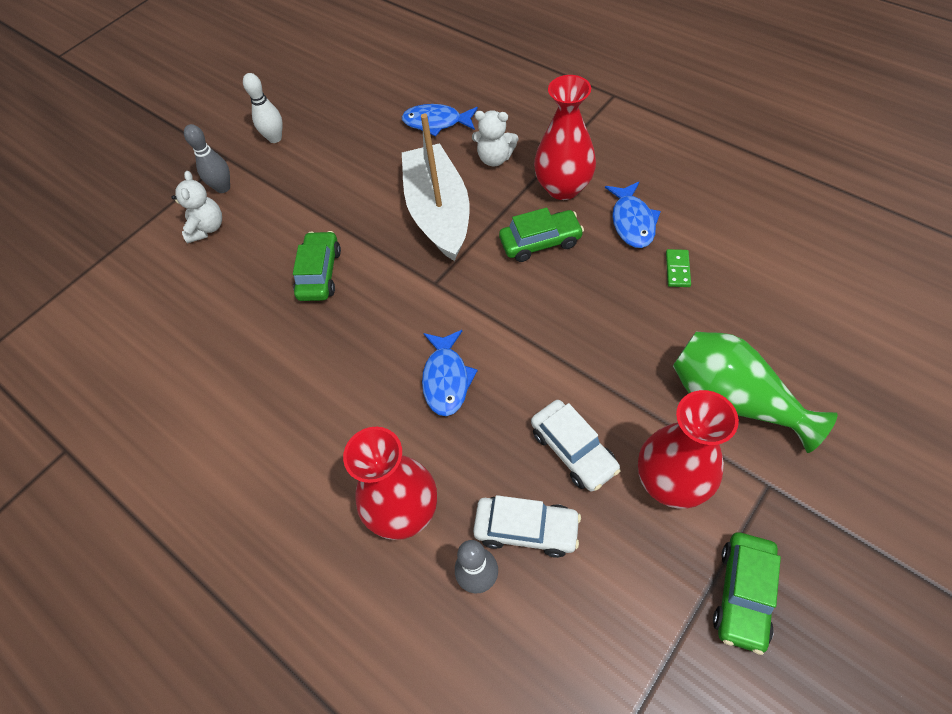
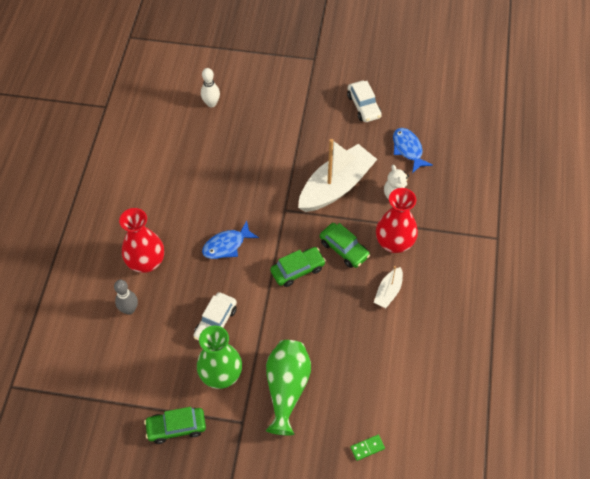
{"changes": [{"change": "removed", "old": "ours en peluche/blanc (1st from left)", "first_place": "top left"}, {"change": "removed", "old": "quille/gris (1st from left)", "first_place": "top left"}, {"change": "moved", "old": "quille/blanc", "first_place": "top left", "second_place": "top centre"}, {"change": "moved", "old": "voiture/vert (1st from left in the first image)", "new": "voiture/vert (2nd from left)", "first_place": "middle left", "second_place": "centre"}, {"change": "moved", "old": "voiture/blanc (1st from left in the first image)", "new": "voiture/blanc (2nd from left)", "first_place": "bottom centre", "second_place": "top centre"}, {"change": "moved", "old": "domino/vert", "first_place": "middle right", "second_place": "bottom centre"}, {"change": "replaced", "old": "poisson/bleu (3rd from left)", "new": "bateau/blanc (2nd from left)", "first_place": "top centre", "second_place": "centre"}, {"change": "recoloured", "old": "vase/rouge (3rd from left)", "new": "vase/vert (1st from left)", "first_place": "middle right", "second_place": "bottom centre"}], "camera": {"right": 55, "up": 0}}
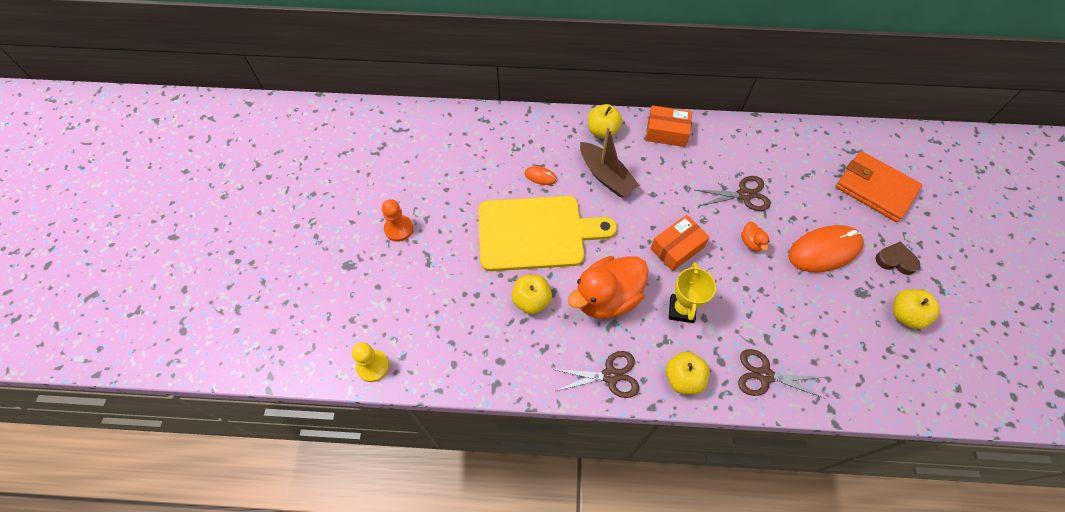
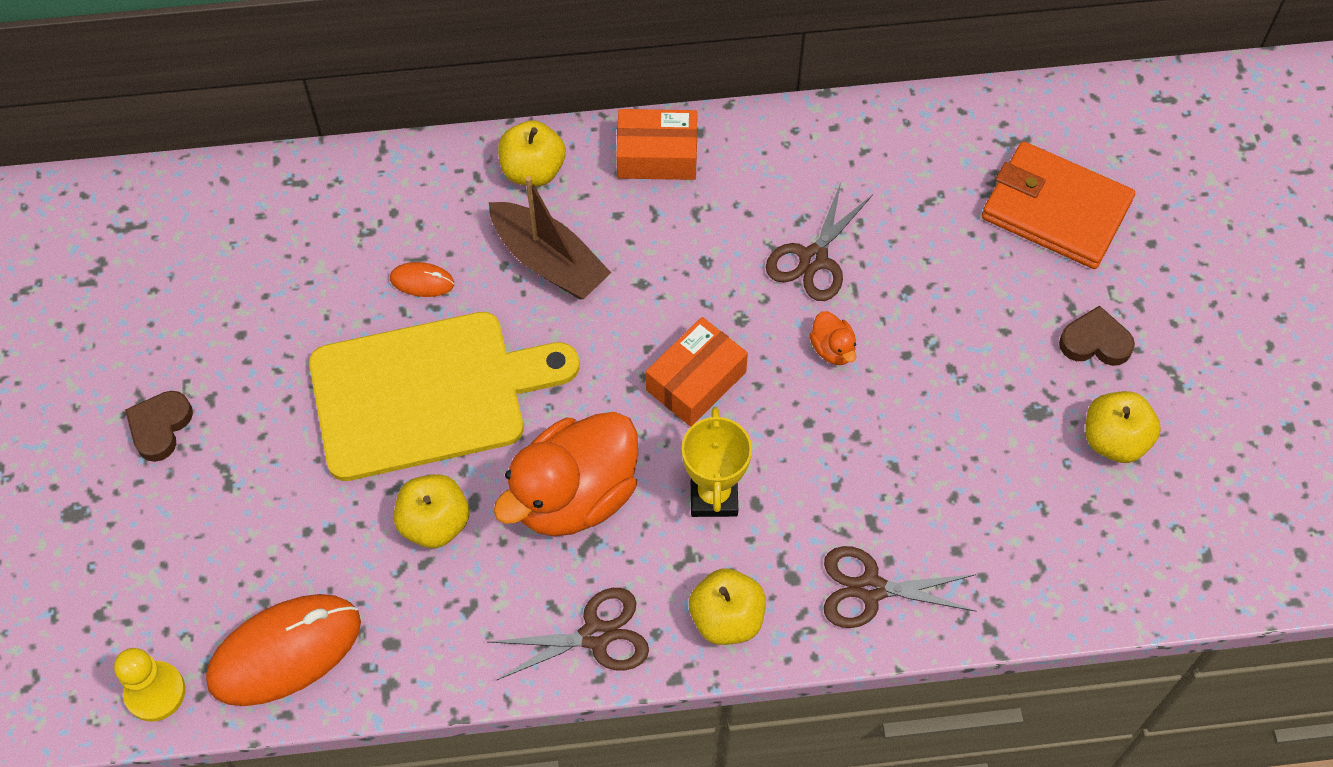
{"changes": [{"change": "moved", "old": "souris/orange (2nd from left in the first image)", "new": "souris/orange (1st from left)", "first_place": "middle right", "second_place": "bottom left"}, {"change": "replaced", "old": "pion/orange", "new": "cœur/marron (1st from left)", "first_place": "centre", "second_place": "middle left"}, {"change": "turned", "old": "ciseaux/marron (2nd from left)", "first_place": "middle right", "second_place": "top centre", "degrees": 135}], "camera": {"right": -10, "up": 0}}
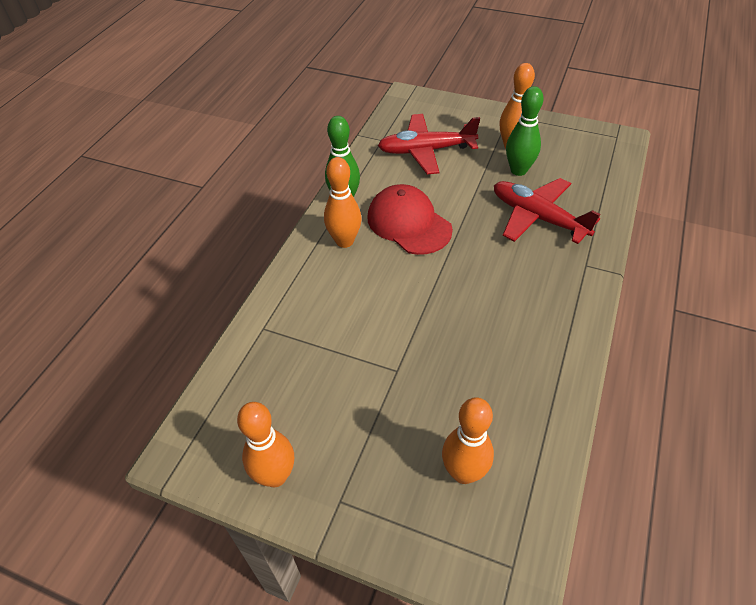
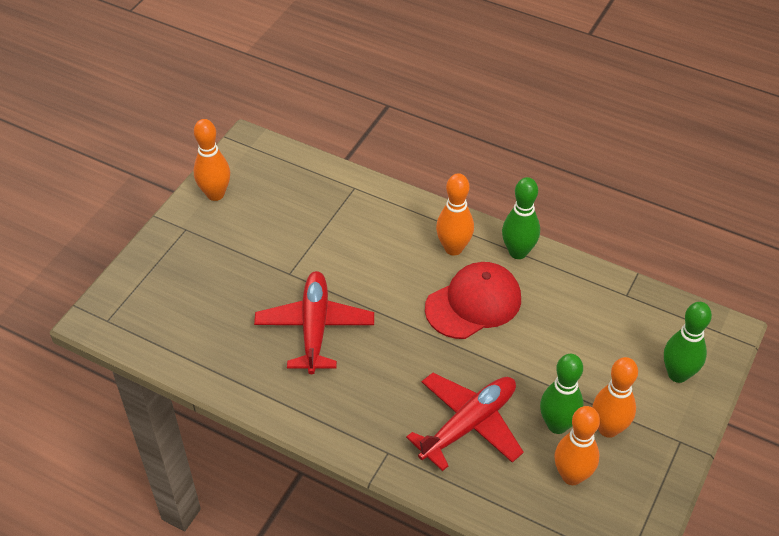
{"changes": [{"change": "added", "new": "quille/vert (3rd from left)", "second_place": "middle right"}, {"change": "moved", "old": "avion/rouge (1st from left)", "first_place": "top centre", "second_place": "centre"}, {"change": "moved", "old": "quille/orange (3rd from left)", "first_place": "bottom centre", "second_place": "bottom right"}], "camera": {"right": 95, "up": 0}}
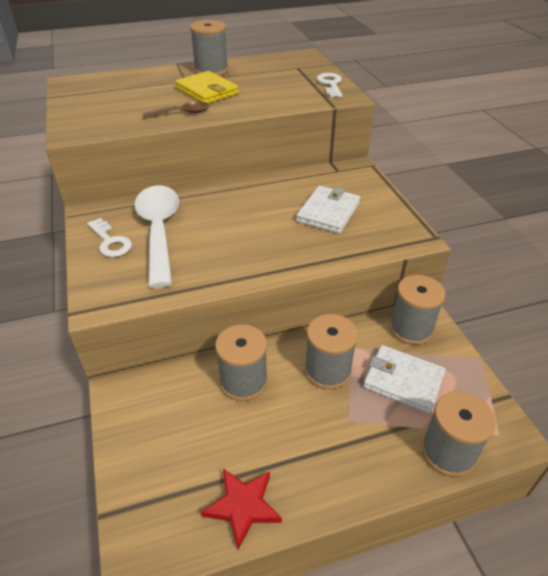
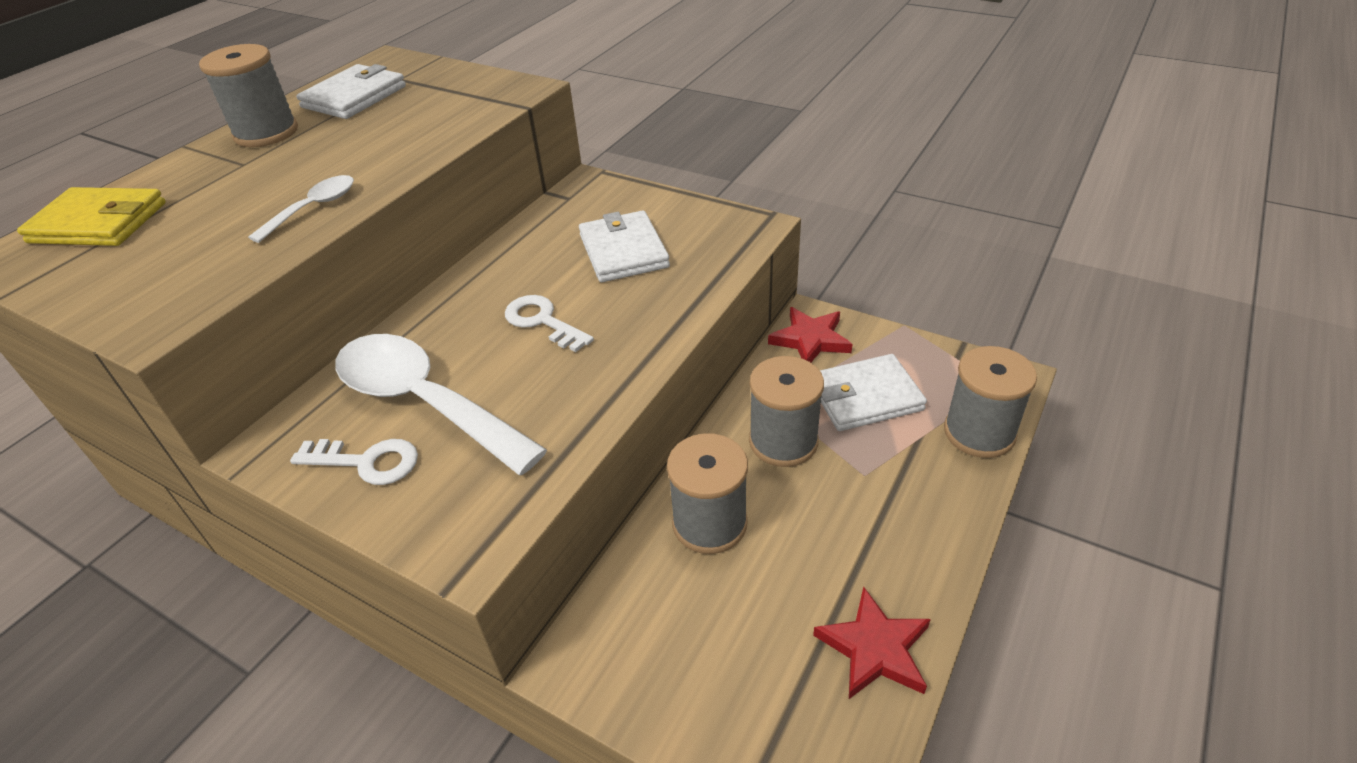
{"changes": [{"change": "added", "new": "portefeuille/blanc (1st from left)", "second_place": "top left"}, {"change": "moved", "old": "portefeuille/jaune", "first_place": "top centre", "second_place": "top left"}, {"change": "moved", "old": "clé/blanc (2nd from left)", "first_place": "top centre", "second_place": "centre"}, {"change": "replaced", "old": "bobine/gris (4th from left)", "new": "étoile/rouge (1st from left)", "first_place": "middle right", "second_place": "centre"}, {"change": "recoloured", "old": "cuillère/marron", "new": "cuillère/blanc (1st from left)", "first_place": "top left", "second_place": "top left"}], "camera": {"right": -40, "up": 0}}
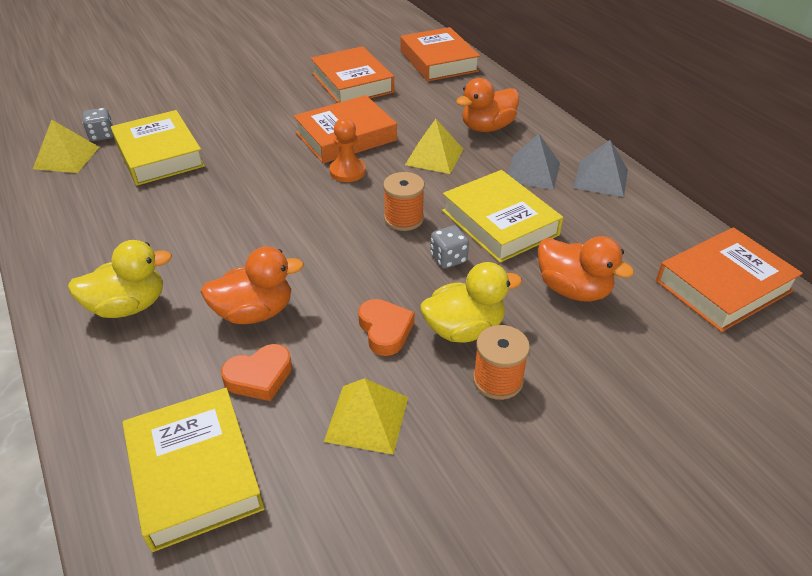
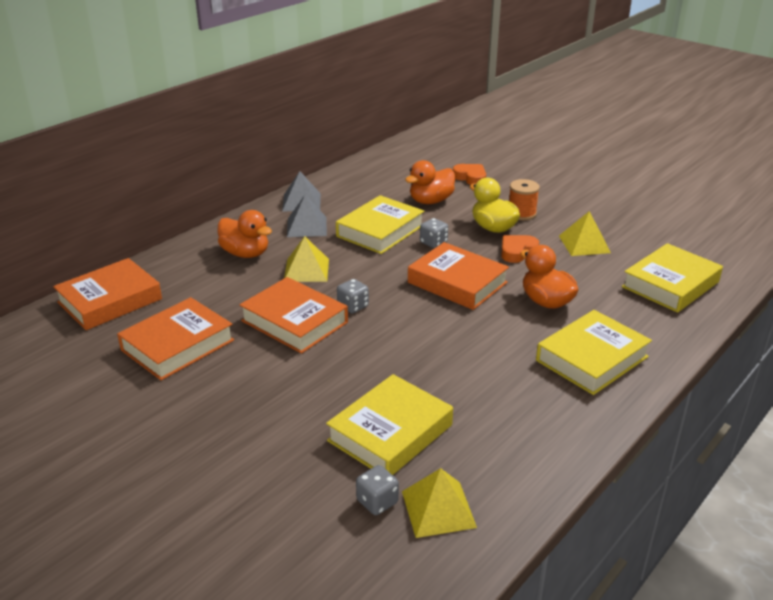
{"changes": [{"change": "removed", "old": "bobine/orange (1st from left)", "first_place": "centre"}, {"change": "moved", "old": "cœur/orange (1st from left)", "first_place": "middle left", "second_place": "top centre"}, {"change": "moved", "old": "livre/orange (4th from left)", "first_place": "middle right", "second_place": "centre"}, {"change": "replaced", "old": "canard/jaune (1st from left)", "new": "livre/jaune (3rd from left)", "first_place": "middle left", "second_place": "middle right"}, {"change": "replaced", "old": "pion/orange", "new": "dé/gris (1st from left)", "first_place": "top centre", "second_place": "centre"}, {"change": "turned", "old": "canard/orange (3rd from left in the first image)", "first_place": "middle right", "second_place": "top centre", "degrees": -150}], "camera": {"right": -110, "up": -10}}
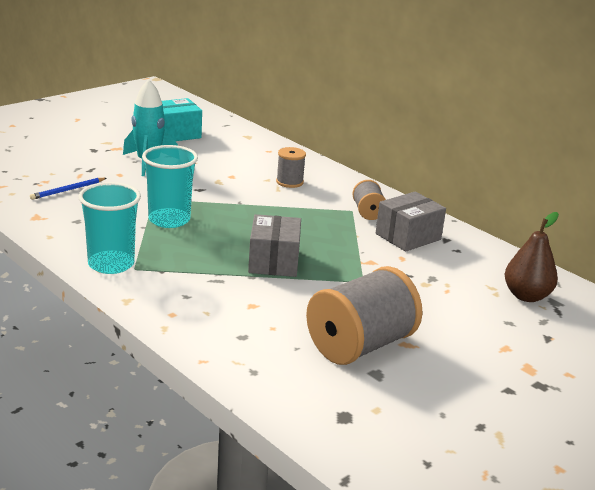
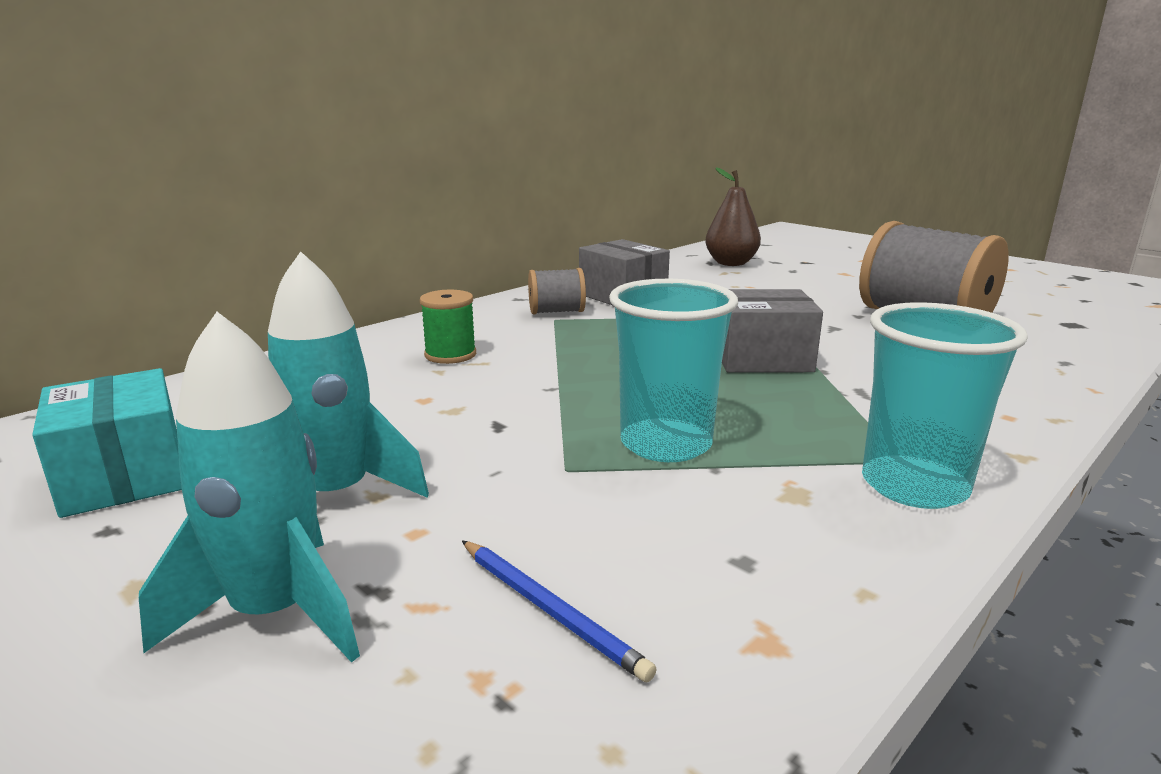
{"changes": [{"change": "added", "new": "fusée/turquoise (1st from left)", "second_place": "middle left"}, {"change": "recoloured", "old": "bobine/gris (1st from left)", "new": "bobine/vert", "first_place": "centre", "second_place": "centre"}], "camera": {"right": -90, "up": -5}}
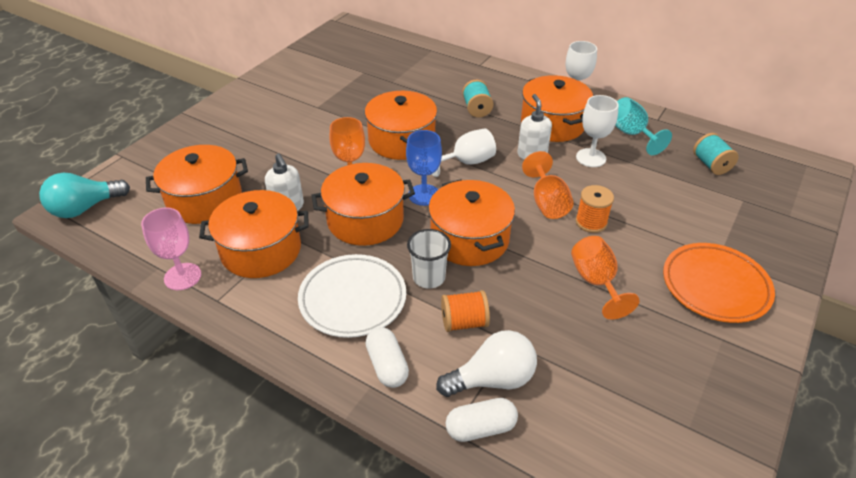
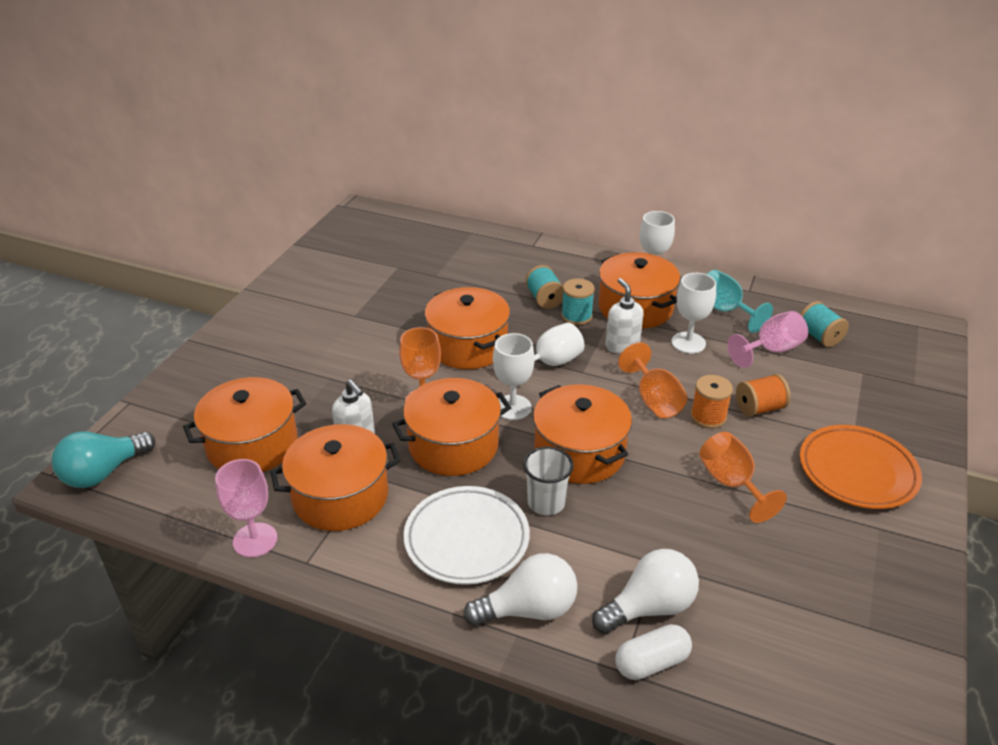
{"changes": [{"change": "added", "new": "bobine/turquoise (2nd from left)", "second_place": "centre"}, {"change": "added", "new": "verre à pied/rose (2nd from left)", "second_place": "middle right"}, {"change": "moved", "old": "bobine/orange (1st from left in the first image)", "new": "bobine/orange (2nd from left)", "first_place": "centre", "second_place": "middle right"}, {"change": "replaced", "old": "gélule/blanc (1st from left)", "new": "ampoule/blanc (1st from left)", "first_place": "bottom centre", "second_place": "bottom centre"}, {"change": "recoloured", "old": "verre à pied/bleu", "new": "verre à pied/blanc (1st from left)", "first_place": "centre", "second_place": "centre"}], "camera": {"right": -10, "up": -5}}
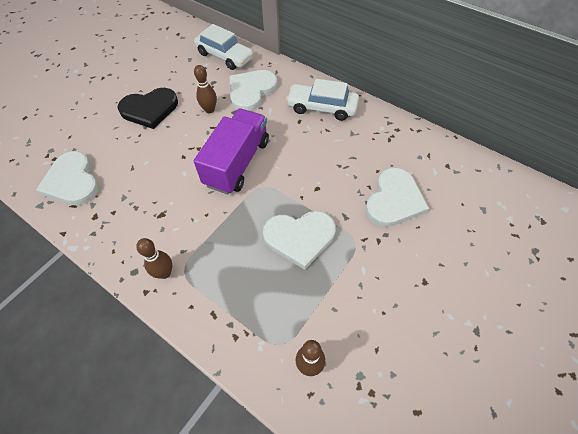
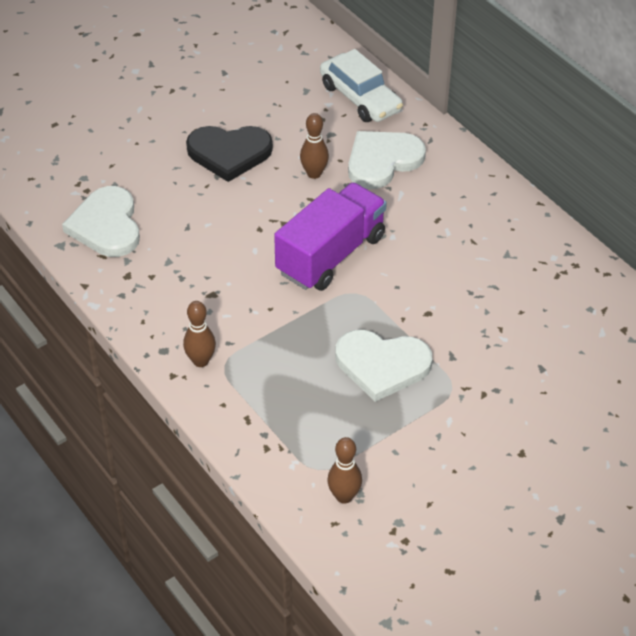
{"changes": [{"change": "removed", "old": "voiture/blanc (2nd from left)", "first_place": "top centre"}, {"change": "removed", "old": "cœur/blanc (4th from left)", "first_place": "middle right"}], "camera": {"right": 15, "up": -10}}
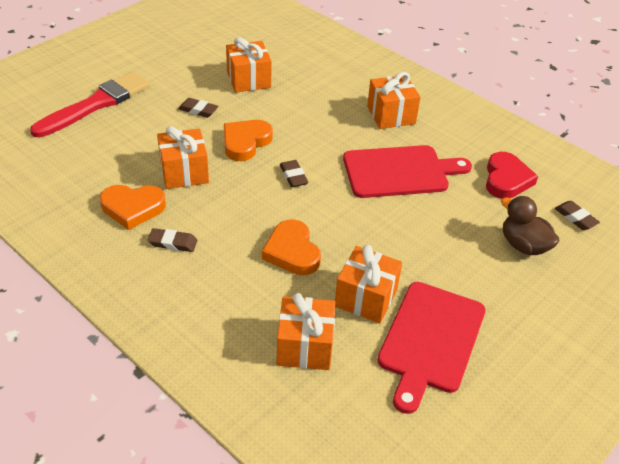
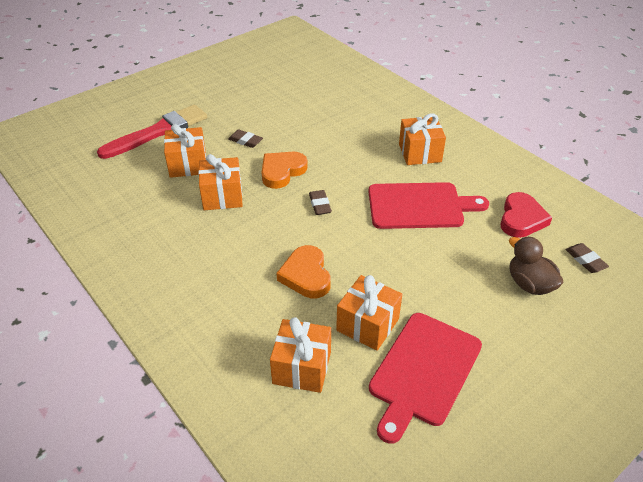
{"changes": [{"change": "removed", "old": "cœur/orange (1st from left)", "first_place": "middle left"}, {"change": "removed", "old": "gomme/marron (1st from left)", "first_place": "middle left"}, {"change": "moved", "old": "cadeau/orange (2nd from left in the first image)", "new": "cadeau/orange (1st from left)", "first_place": "top centre", "second_place": "top left"}], "camera": {"right": 10, "up": 0}}
